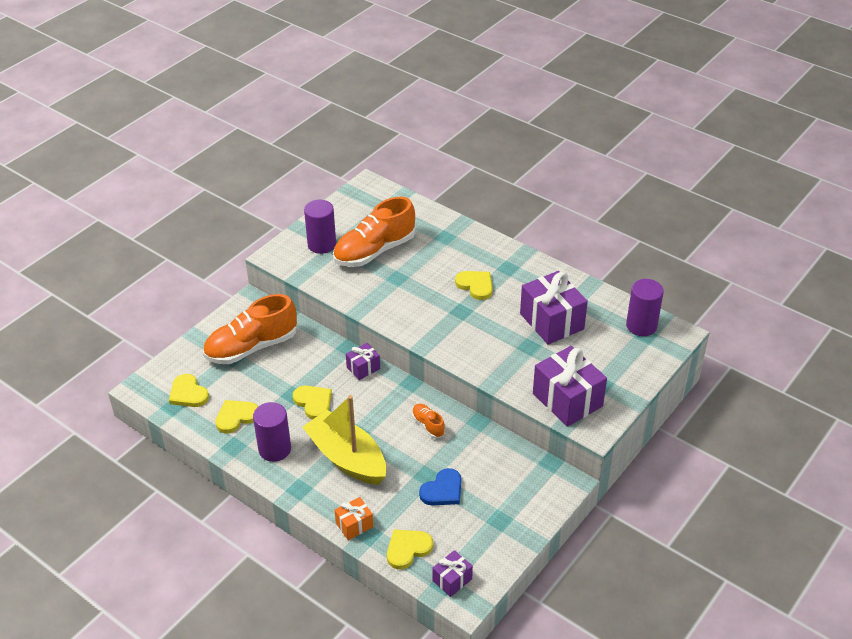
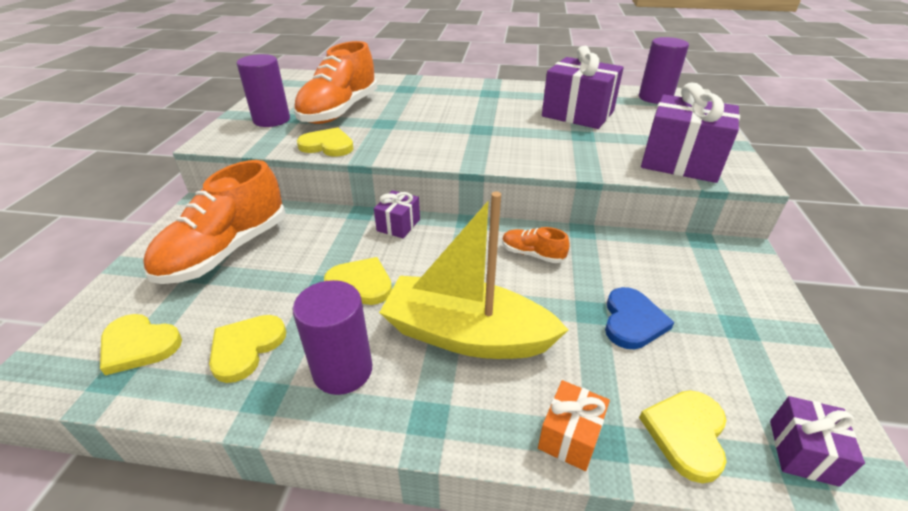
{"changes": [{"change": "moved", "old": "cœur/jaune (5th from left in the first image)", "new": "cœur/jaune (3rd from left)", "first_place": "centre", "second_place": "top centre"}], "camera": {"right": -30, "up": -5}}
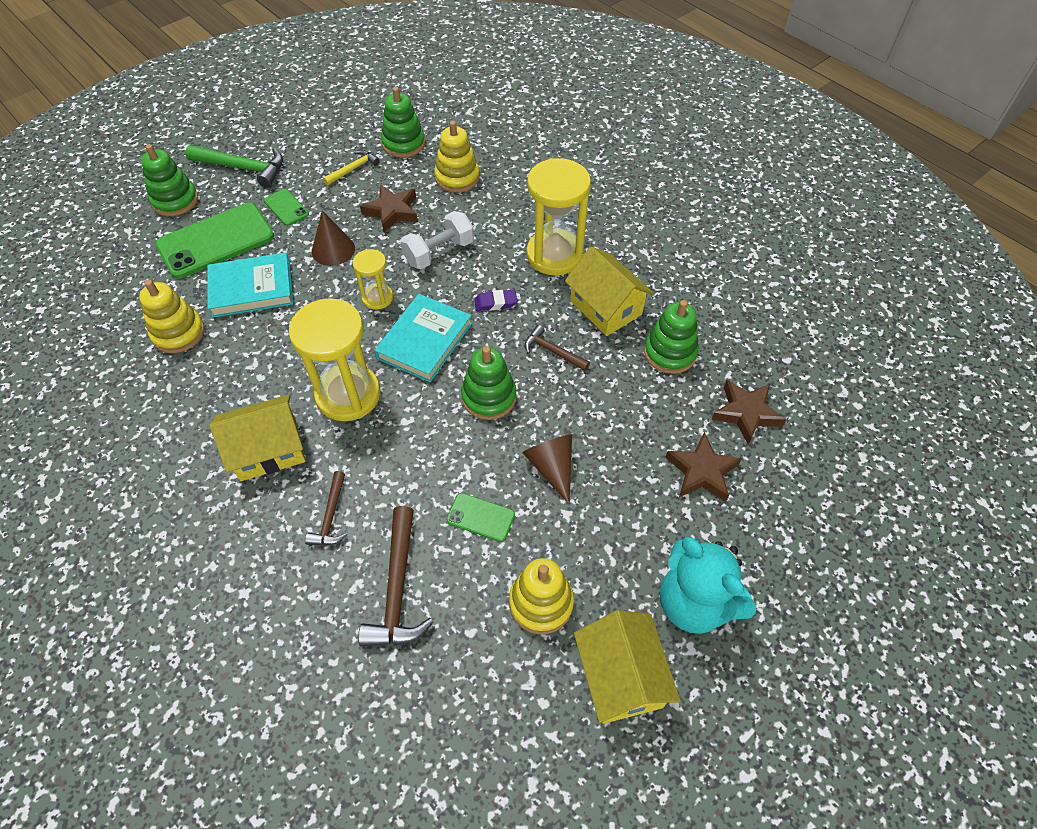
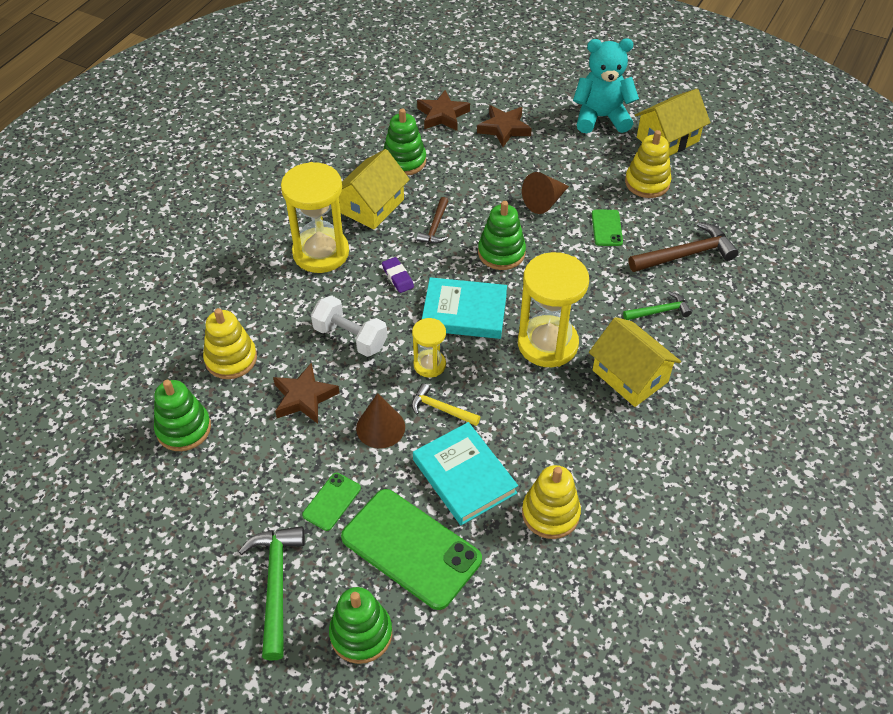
{"changes": [{"change": "moved", "old": "marteau/jaune", "first_place": "top centre", "second_place": "centre"}, {"change": "recoloured", "old": "marteau/marron (1st from left)", "new": "marteau/vert (2nd from left)", "first_place": "middle left", "second_place": "middle right"}, {"change": "turned", "old": "ours en peluche/turquoise", "first_place": "bottom right", "second_place": "top right", "degrees": -120}], "camera": {"right": -110, "up": -5}}
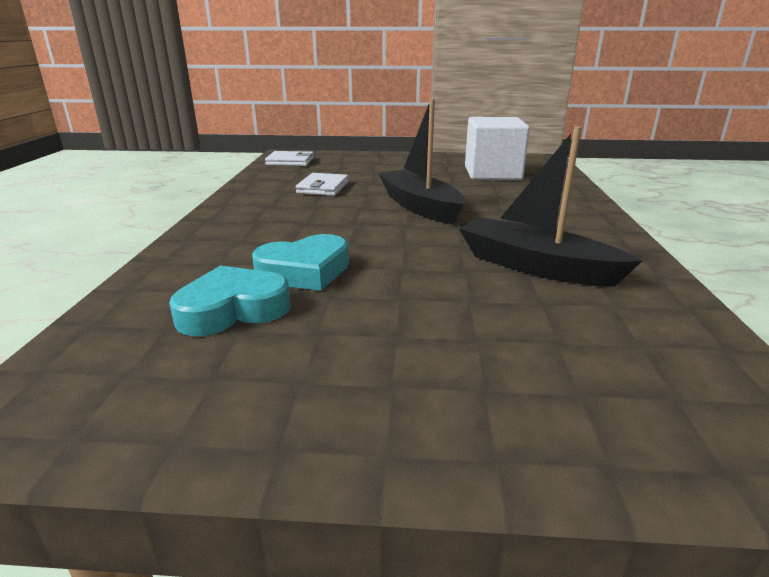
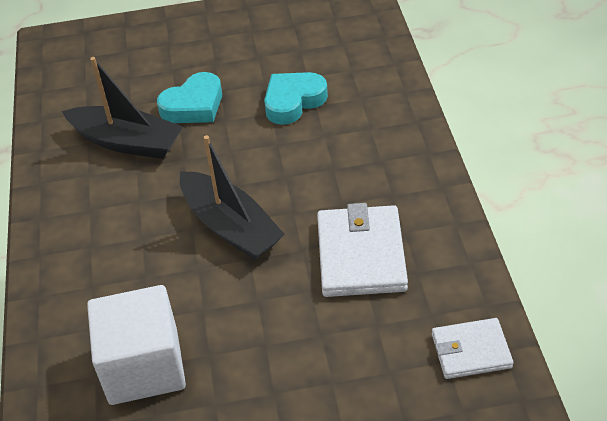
{"changes": [{"change": "moved", "old": "cœur/turquoise (1st from left)", "first_place": "middle left", "second_place": "top left"}, {"change": "resized", "old": "portefeuille/blanc (2nd from left in the first image)", "first_place": "top centre", "second_place": "centre", "factor": 1.62}], "camera": {"right": 170, "up": 20}}
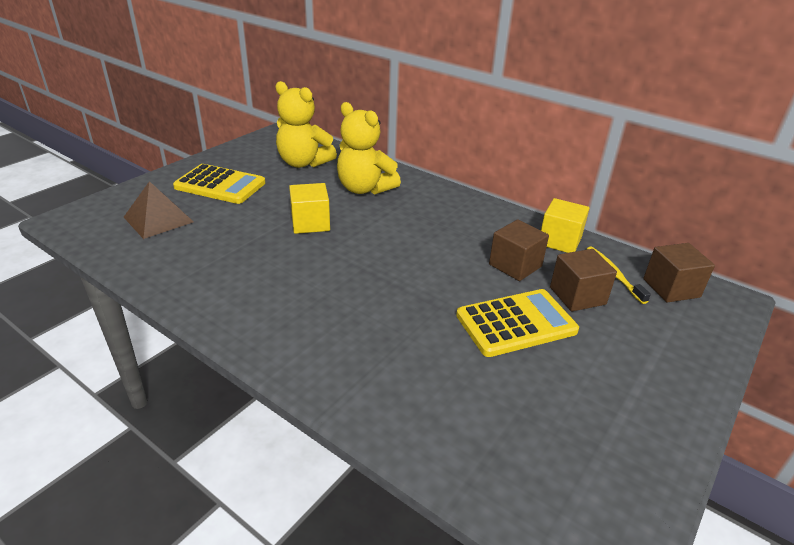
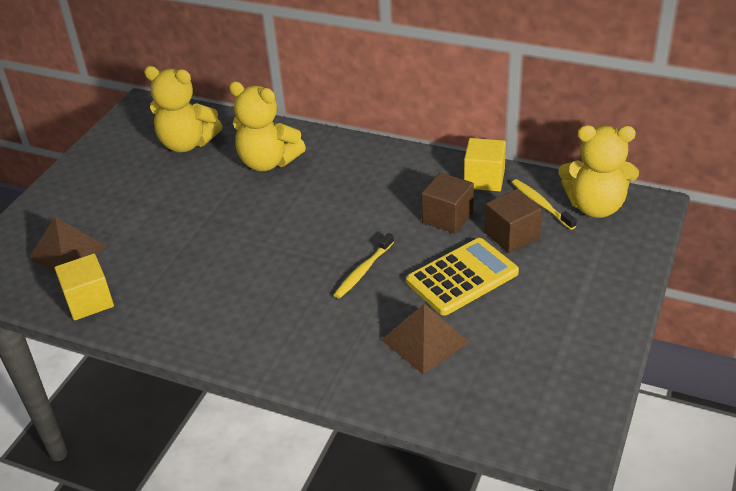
{"changes": [{"change": "removed", "old": "calculatrice/jaune (1st from left)", "first_place": "middle left"}, {"change": "added", "new": "brosse à dents/jaune (1st from left)", "second_place": "centre"}, {"change": "added", "new": "pyramide/marron (2nd from left)", "second_place": "bottom centre"}, {"change": "moved", "old": "cube/jaune (1st from left)", "first_place": "centre", "second_place": "middle left"}, {"change": "replaced", "old": "cube/marron (3rd from left)", "new": "ours en peluche/jaune (3rd from left)", "first_place": "middle right", "second_place": "middle right"}], "camera": {"right": -10, "up": 5}}
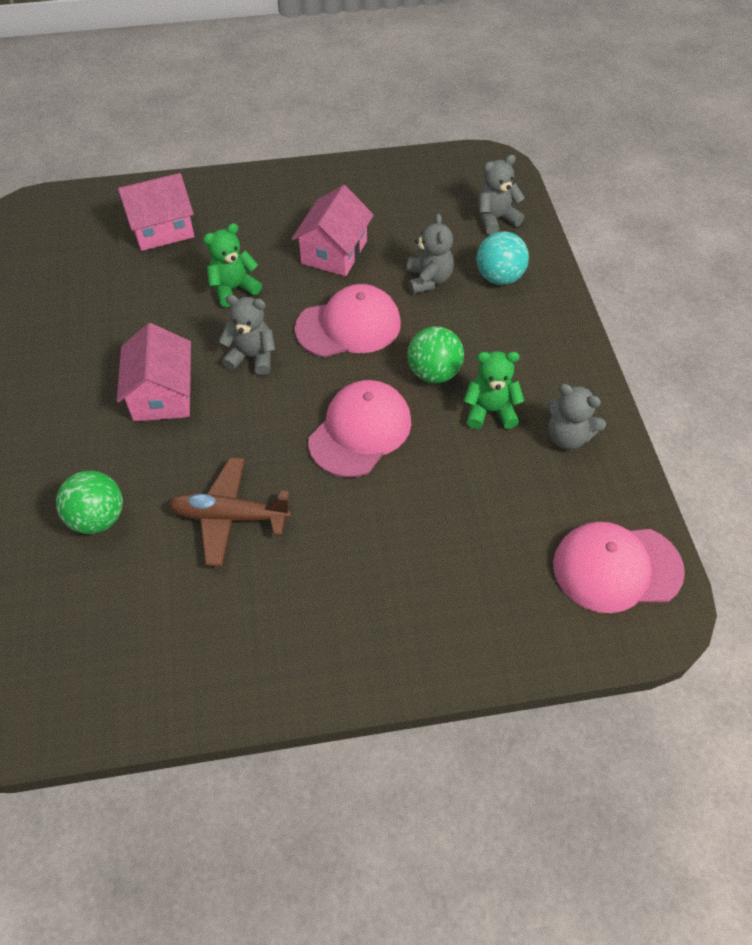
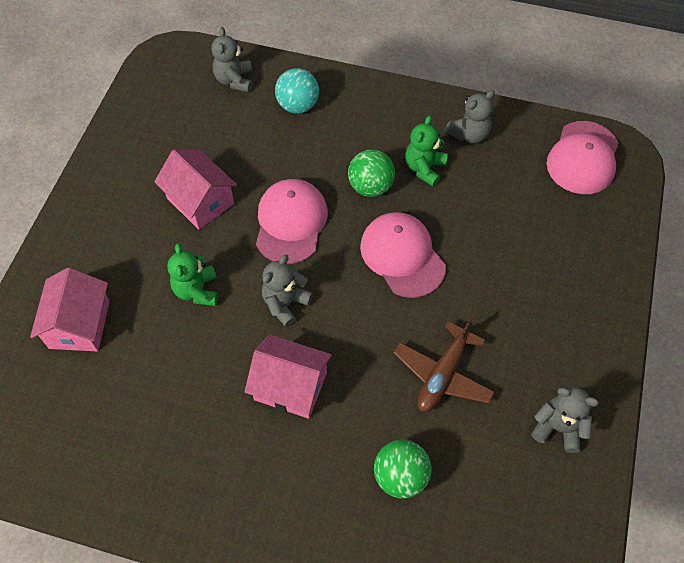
{"changes": [{"change": "moved", "old": "ours en peluche/gris (2nd from left in the first image)", "new": "ours en peluche/gris (4th from left)", "first_place": "top centre", "second_place": "bottom right"}], "camera": {"right": -65, "up": 5}}
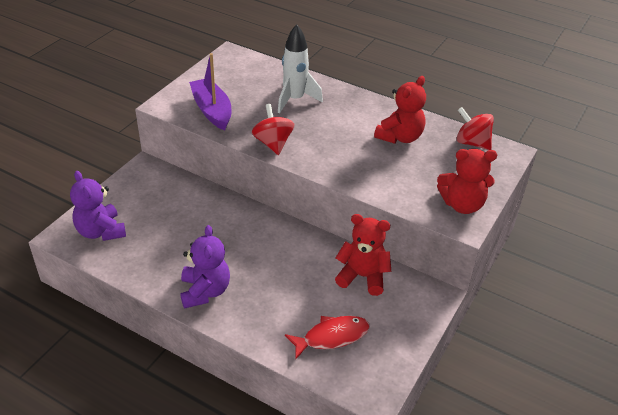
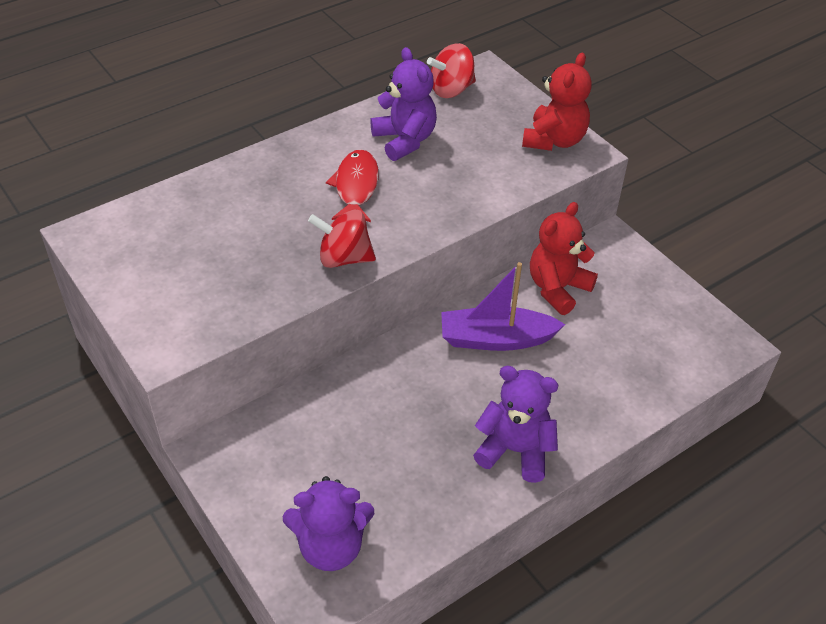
{"changes": [{"change": "removed", "old": "fusée/blanc", "first_place": "top centre"}, {"change": "moved", "old": "bateau/violet", "first_place": "top centre", "second_place": "centre"}, {"change": "moved", "old": "poisson/rouge", "first_place": "bottom centre", "second_place": "top centre"}, {"change": "recoloured", "old": "ours en peluche/rouge (2nd from left)", "new": "ours en peluche/violet (2nd from left)", "first_place": "top centre", "second_place": "top centre"}], "camera": {"right": -65, "up": 5}}
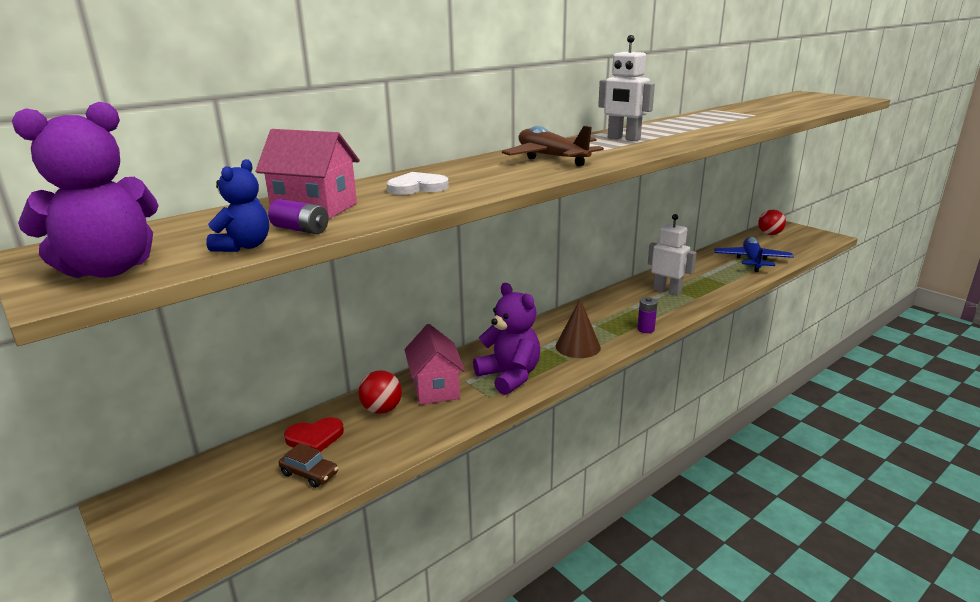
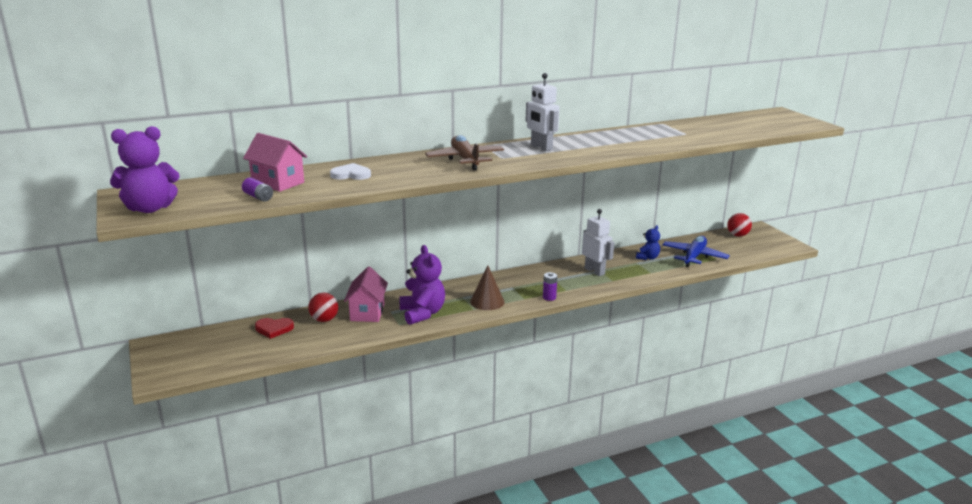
{"changes": [{"change": "removed", "old": "voiture/marron", "first_place": "bottom left"}, {"change": "moved", "old": "ours en peluche/bleu", "first_place": "middle left", "second_place": "middle right"}], "camera": {"right": 15, "up": 0}}
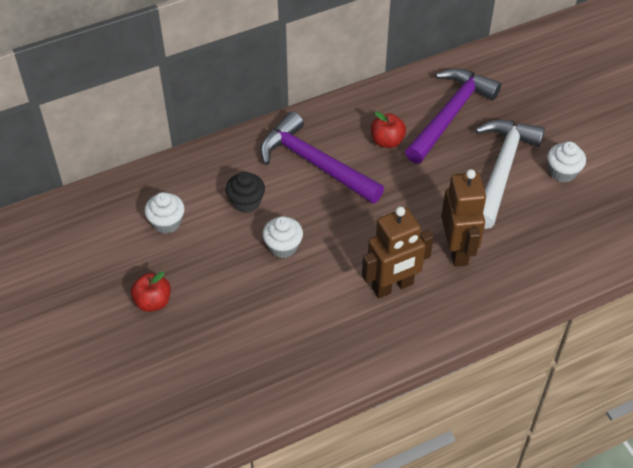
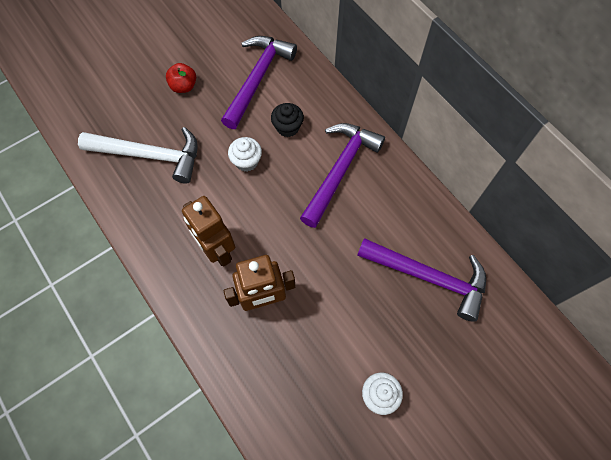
{"changes": [{"change": "removed", "old": "pomme/rouge (2nd from left)", "first_place": "top centre"}, {"change": "moved", "old": "marteau/blanc", "first_place": "middle right", "second_place": "middle left"}, {"change": "replaced", "old": "muffin/blanc (1st from left)", "new": "marteau/violet (1st from left)", "first_place": "middle left", "second_place": "top centre"}], "camera": {"right": 80, "up": 15}}
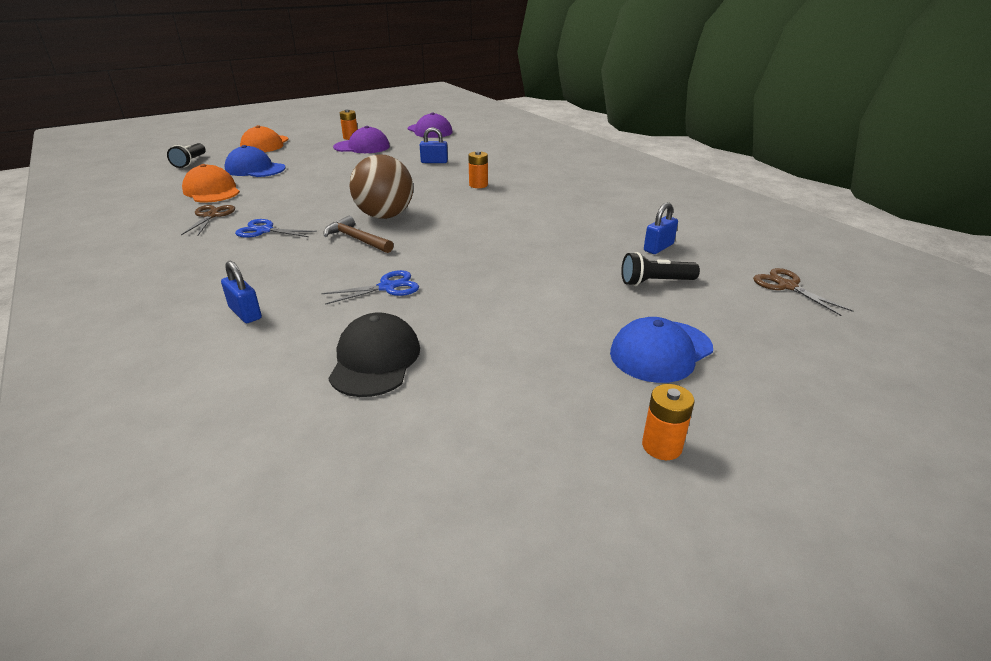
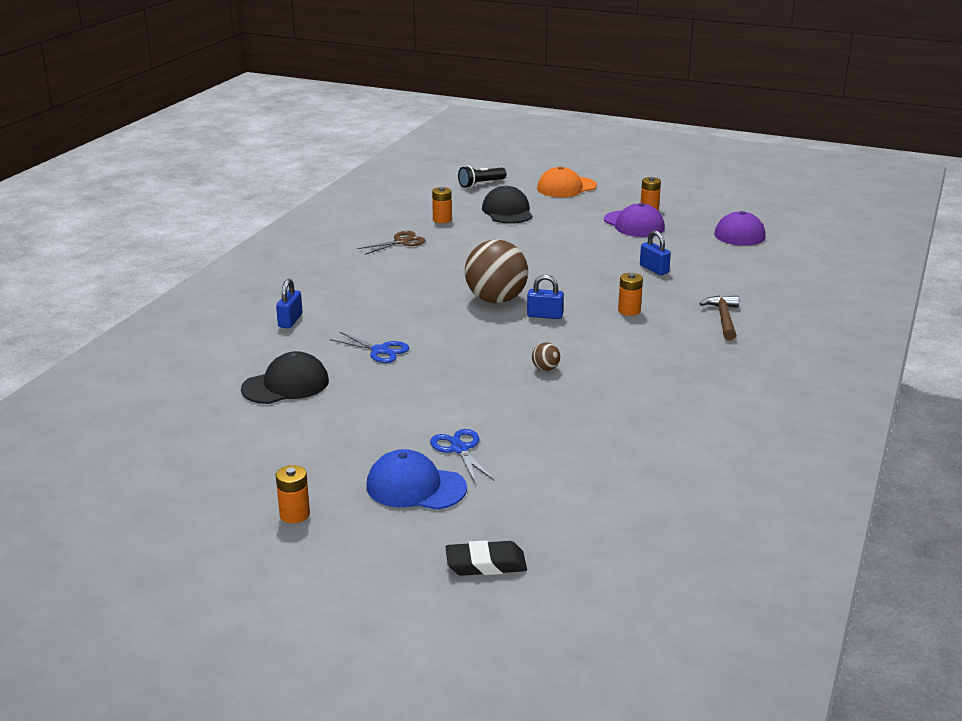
{"changes": [{"change": "removed", "old": "lampe de poche/noir (2nd from left)", "first_place": "centre"}, {"change": "removed", "old": "ciseaux/marron (2nd from left)", "first_place": "middle right"}, {"change": "added", "new": "gomme/noir", "second_place": "bottom centre"}, {"change": "added", "new": "balle/marron (2nd from left)", "second_place": "centre"}, {"change": "moved", "old": "ciseaux/bleu (1st from left in the first image)", "new": "ciseaux/bleu (2nd from left)", "first_place": "middle left", "second_place": "centre"}, {"change": "moved", "old": "marteau/marron", "first_place": "centre", "second_place": "middle right"}, {"change": "moved", "old": "cadenas/bleu (3rd from left in the first image)", "new": "cadenas/bleu (2nd from left)", "first_place": "middle right", "second_place": "centre"}, {"change": "replaced", "old": "casquette/orange (1st from left)", "new": "pile/orange (2nd from left)", "first_place": "top left", "second_place": "top centre"}, {"change": "recoloured", "old": "casquette/bleu (1st from left)", "new": "casquette/noir (2nd from left)", "first_place": "top left", "second_place": "top centre"}], "camera": {"right": 55, "up": -5}}
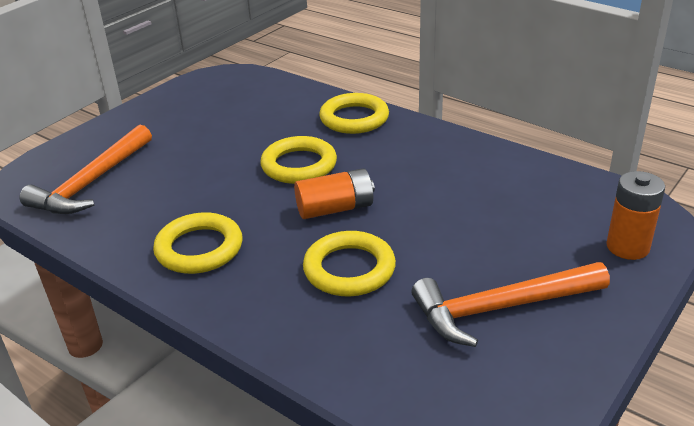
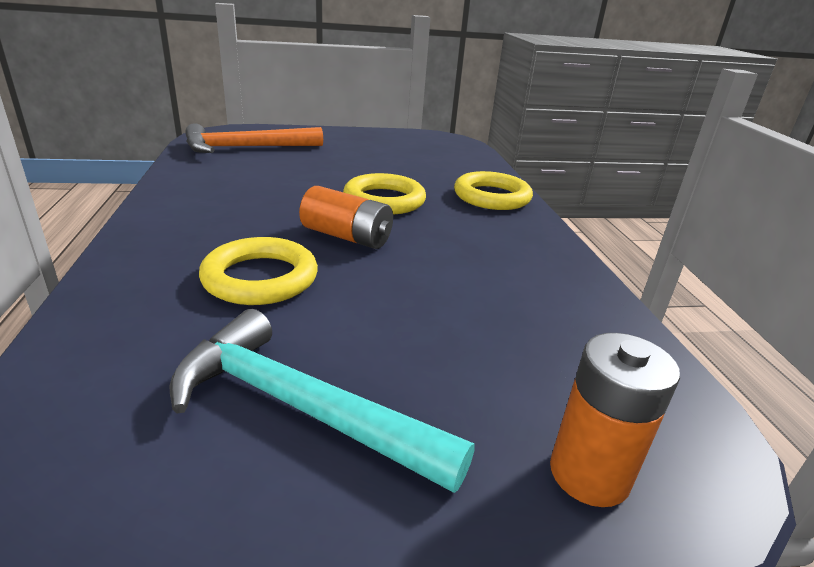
{"changes": [{"change": "removed", "old": "anneau/jaune (1st from left)", "first_place": "middle left"}, {"change": "recoloured", "old": "marteau/orange (2nd from left)", "new": "marteau/turquoise", "first_place": "bottom right", "second_place": "bottom centre"}], "camera": {"right": 40, "up": -5}}
